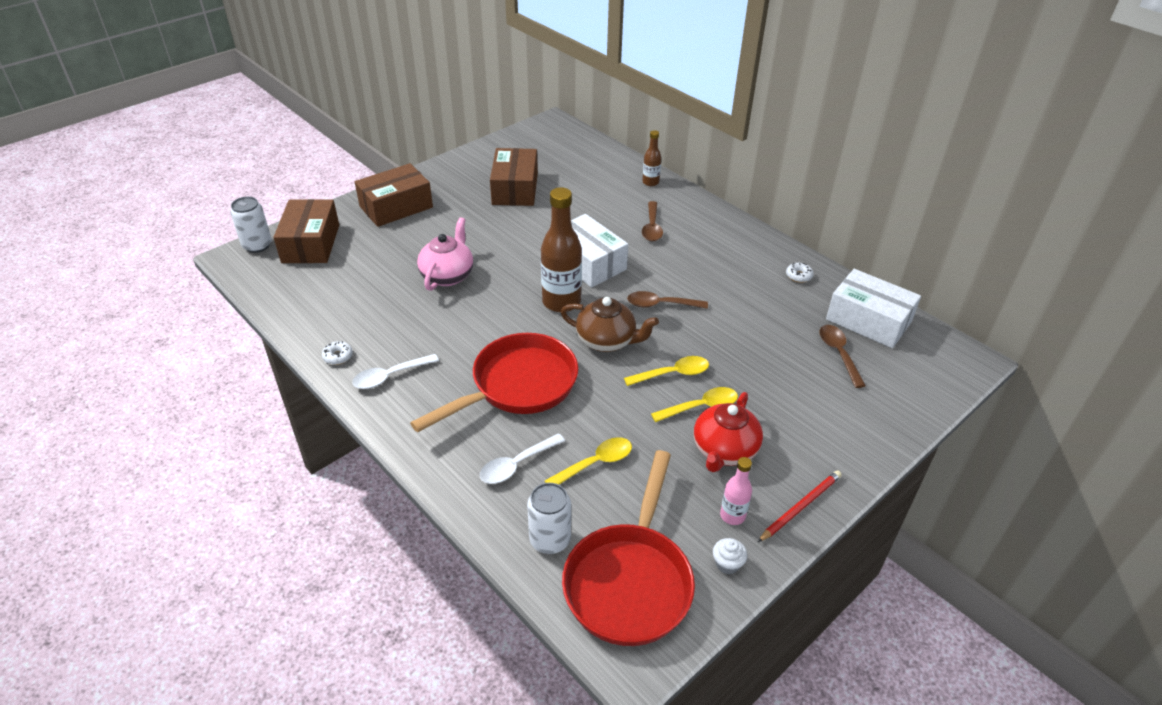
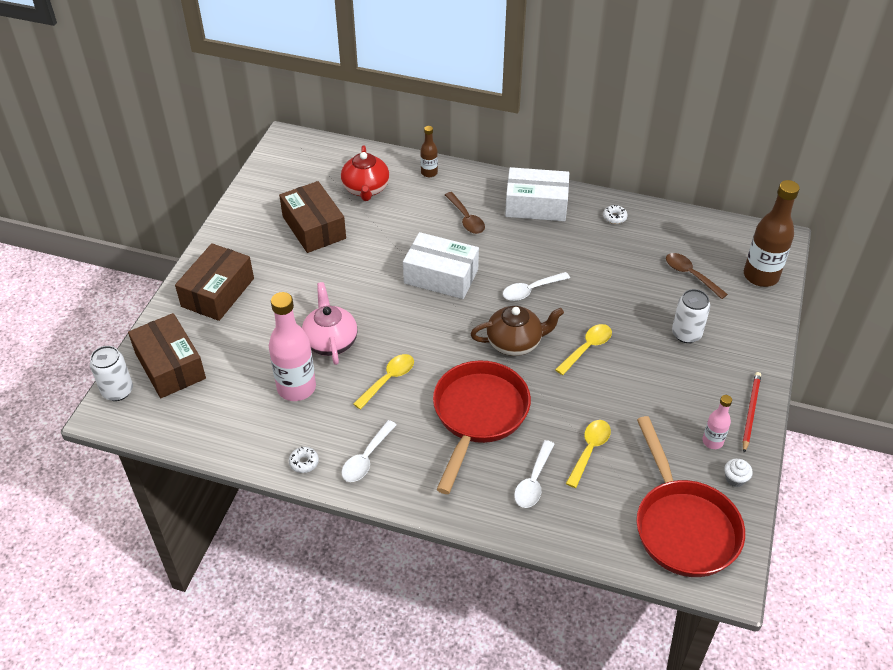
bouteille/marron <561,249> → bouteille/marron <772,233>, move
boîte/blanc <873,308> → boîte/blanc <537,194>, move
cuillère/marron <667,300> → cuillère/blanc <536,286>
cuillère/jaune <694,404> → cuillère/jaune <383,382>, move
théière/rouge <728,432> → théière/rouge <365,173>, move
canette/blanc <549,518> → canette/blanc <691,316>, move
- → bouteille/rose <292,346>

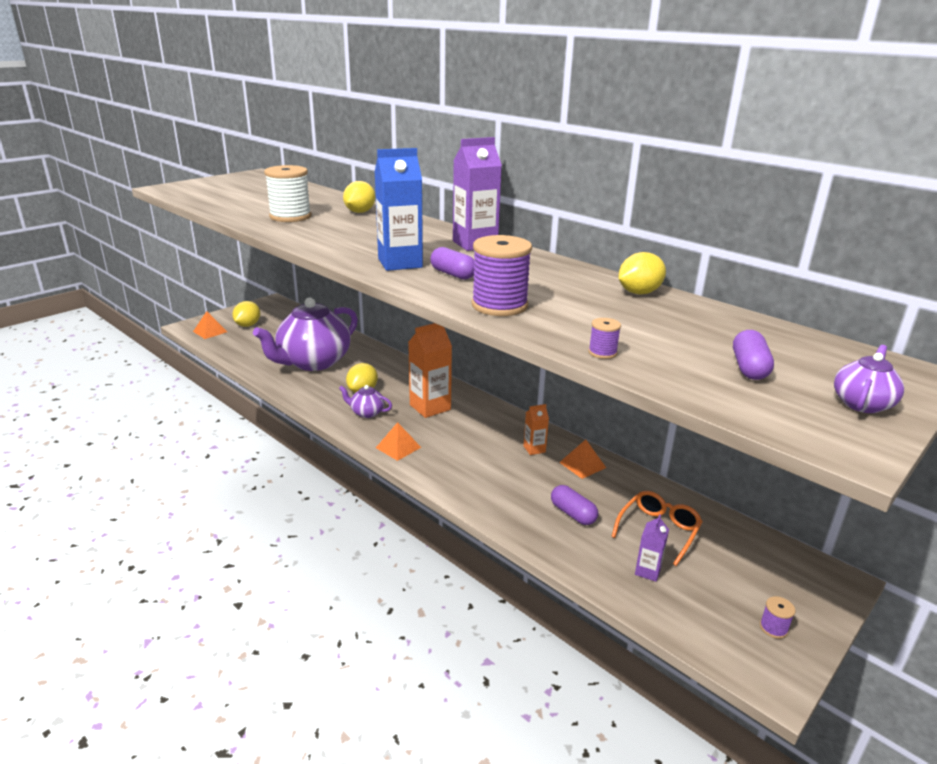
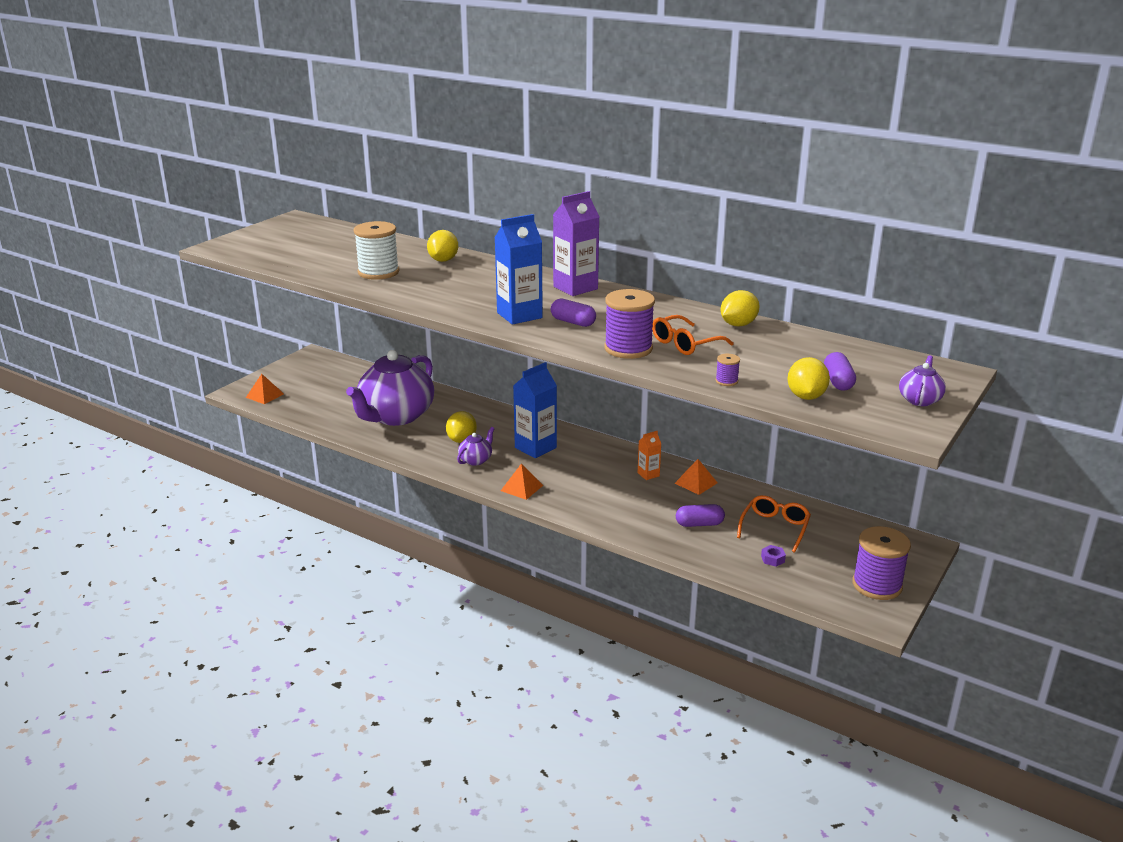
citron/jaune <246,314> → citron/jaune <808,378>, move
brique de lait/orange <430,370> → brique de lait/bleu <535,410>
théière/violet <365,401> → théière/violet <475,446>, 120 degrees clockwise
gélule/violet <574,505> → gélule/violet <700,515>, 45 degrees counterclockwise
brique de lait/violet <652,548> → écrou/violet <773,556>
bobine/violet <777,617> → bobine/violet <881,563>, x2.27
- → lunettes/orange <693,335>

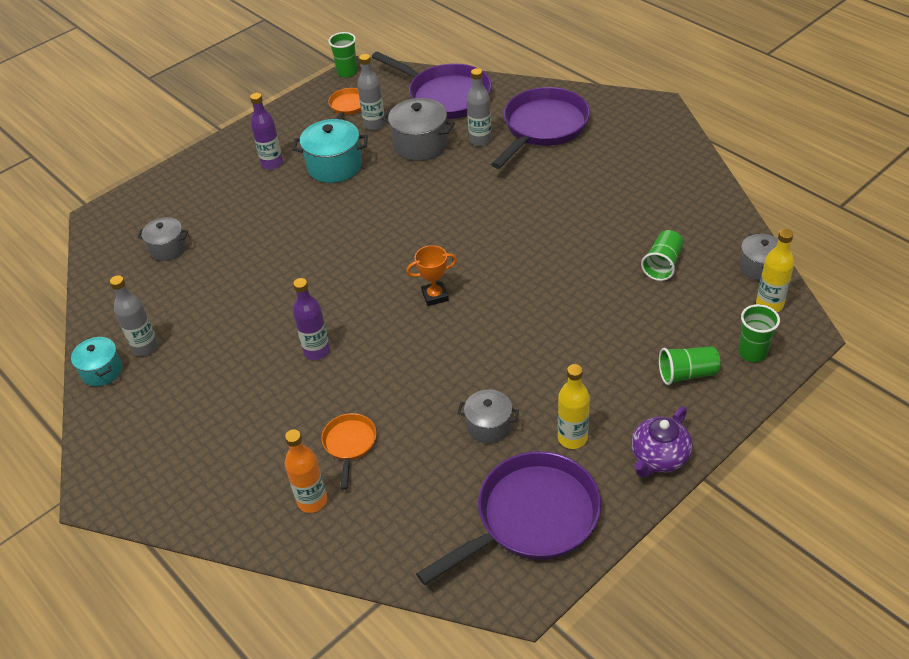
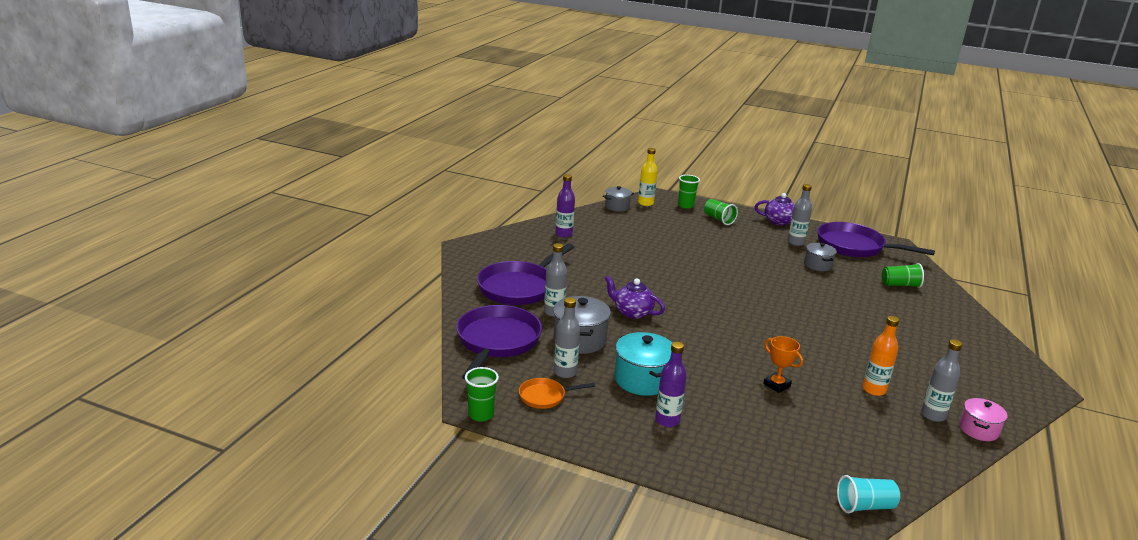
poêle/violet <540,128> → poêle/violet <525,274>, 60 degrees counterclockwise
marmite/gris <162,239> → -
gobelet/vert <662,255> → gobelet/vert <903,275>, move
trophée/orange <431,275> → trophée/orange <783,364>, move
bouteille/violet <311,319> → bouteille/violet <565,205>, move
marmite/turquoise <96,361> → marmite/rose <983,419>
bouteille/jaune <574,406> → bouteille/gris <800,215>
poêle/orange <349,451> → -
bouteille/orange <306,471> → bouteille/orange <881,356>, move
- → théière/violet <635,297>
- → gobelet/turquoise <868,494>

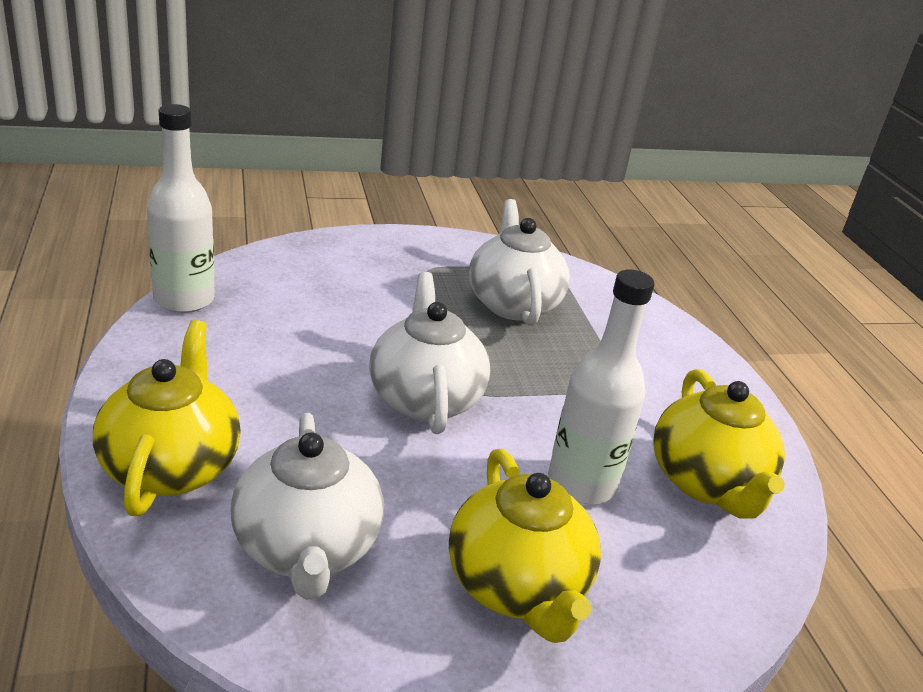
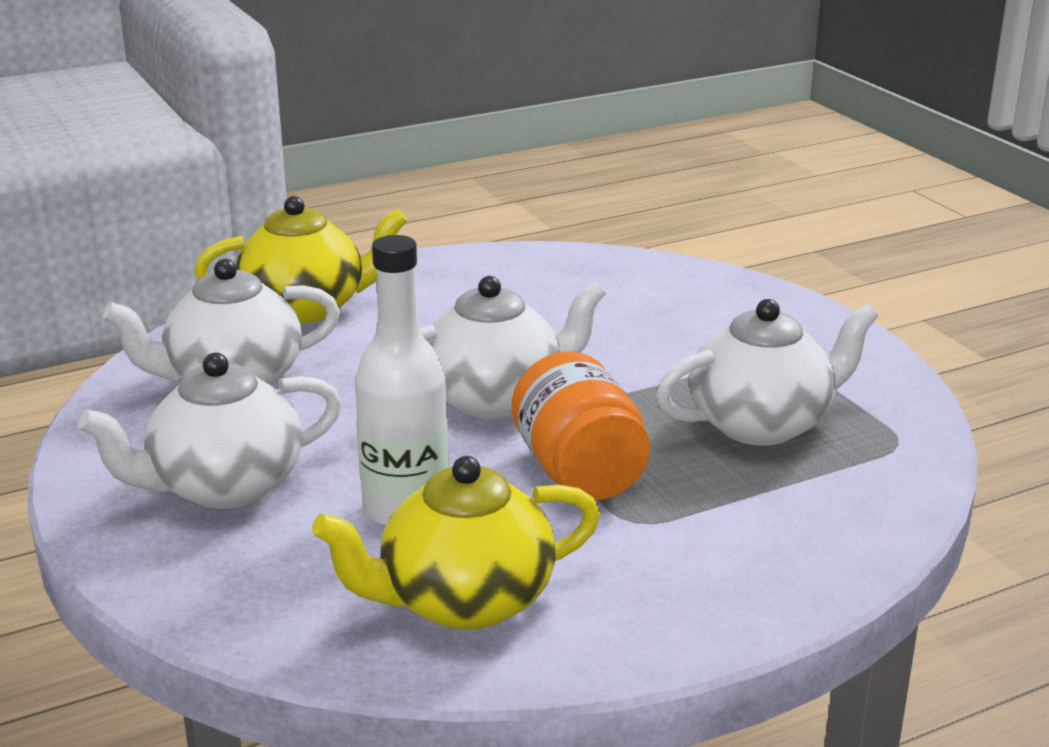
bouteille/blanc <181,208> → -
théière/jaune <525,546> → théière/blanc <210,431>
- → bocal/orange <580,425>

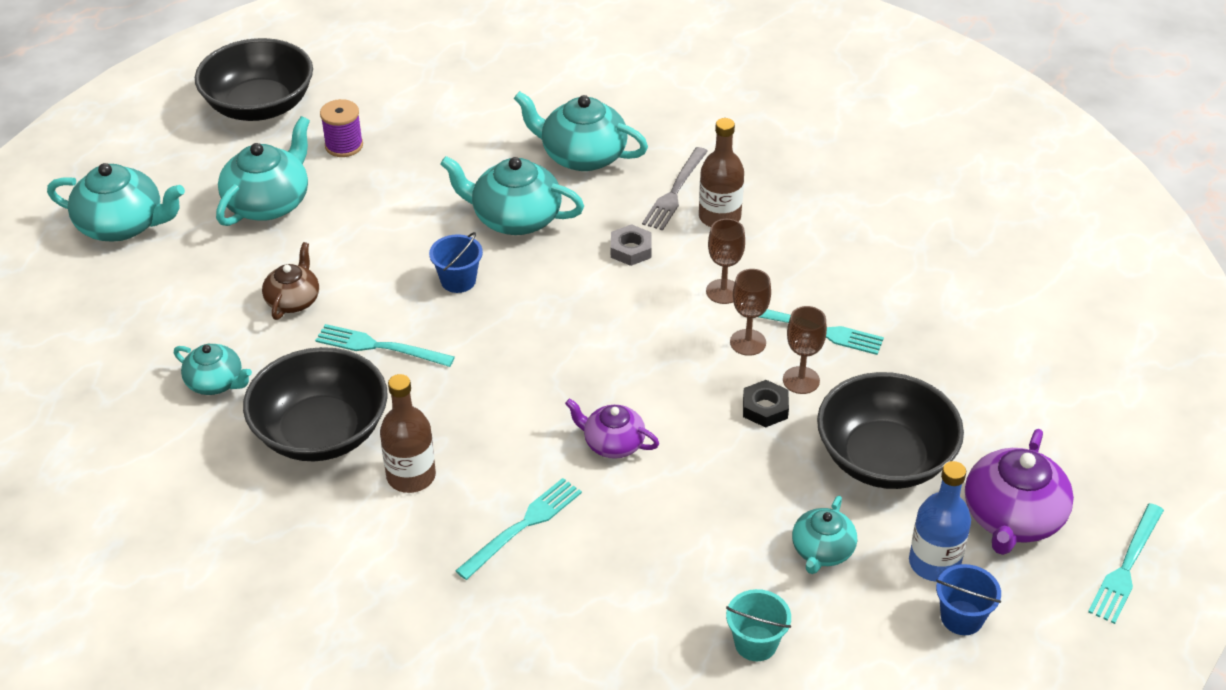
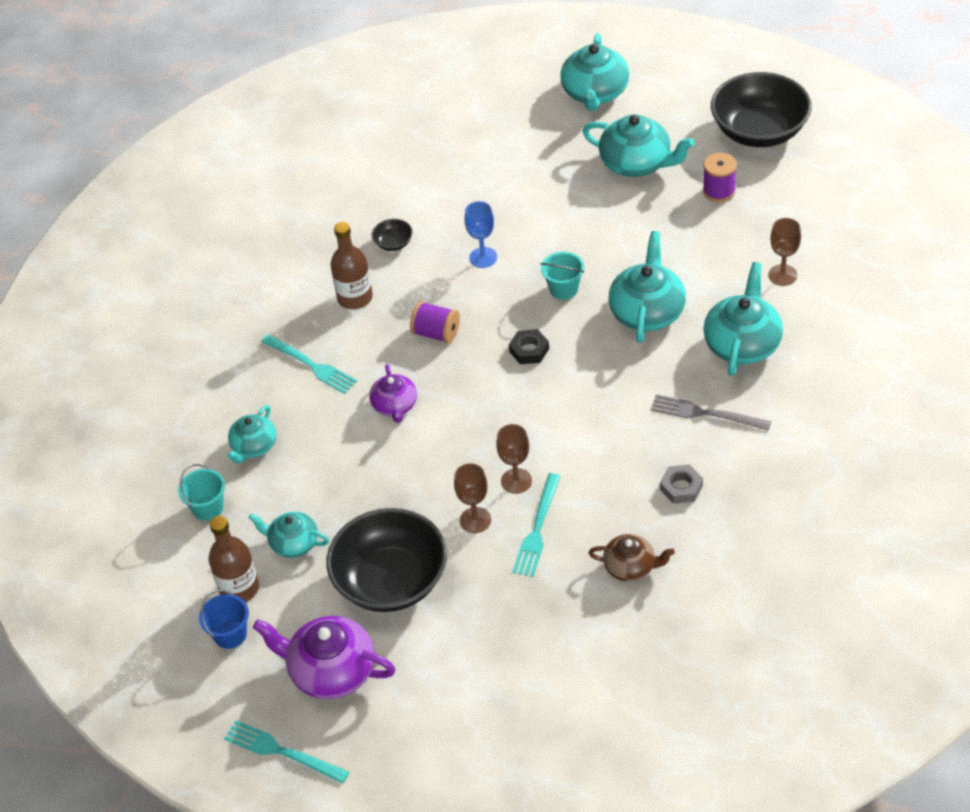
bouteille/marron <721,172> → bouteille/marron <234,559>, move
verre à pied/marron <725,261> → verre à pied/marron <784,252>, move
écrou/gris <631,245> → écrou/gris <681,484>, move
seau/bleu <456,262> → seau/turquoise <562,276>
théière/marron <290,281> → théière/marron <632,557>, move
fourchette/turquoise <385,345> → verre à pied/bleu <481,234>
théière/turquoise <213,369> → théière/turquoise <251,434>, move
bol/noir <315,404> → bol/noir <392,235>, x0.40
écrou/noir <766,403> → écrou/noir <529,346>, move
théière/violet <612,428> → théière/violet <393,393>, 150 degrees clockwise
bouteille/bleu <940,521> → -
- → bobine/violet <435,322>

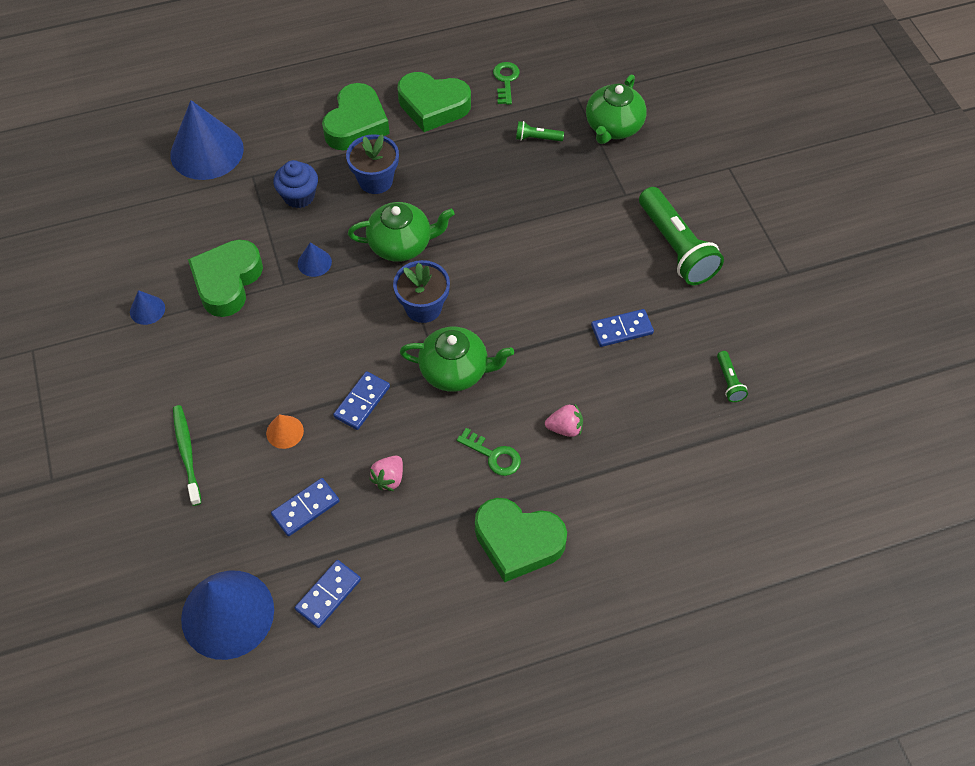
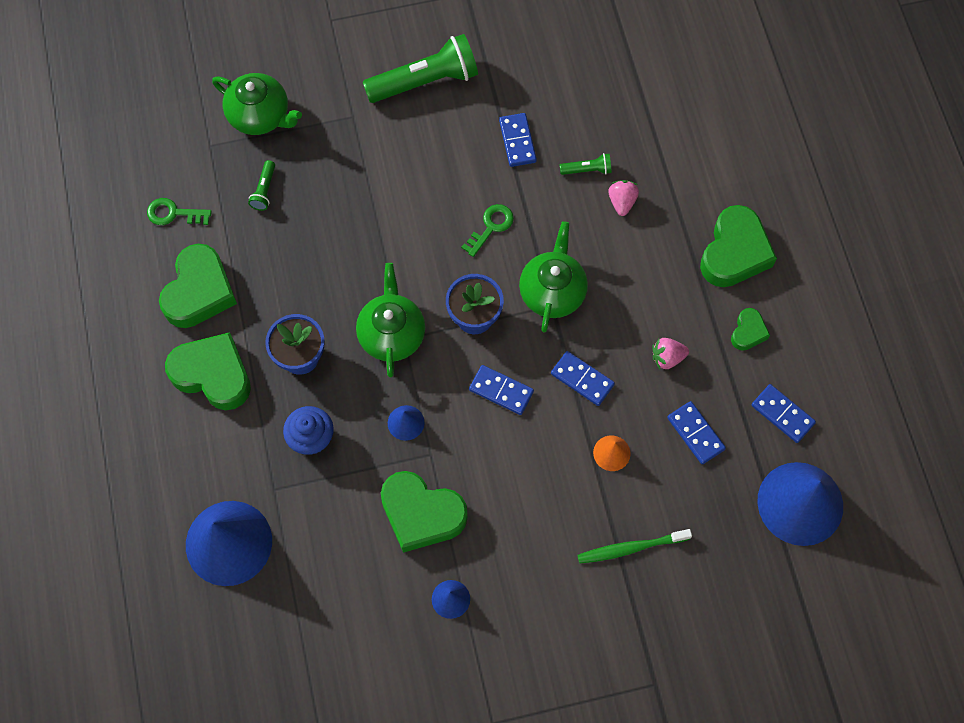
lampe de poche/vert <732,376> → lampe de poche/vert <586,164>, move
clé/vert <489,452> → clé/vert <487,230>, move
fraise/rose <386,473> → fraise/rose <670,353>, 135 degrees clockwise
- → cœur/vert <750,329>
- → domino/bleu <501,390>

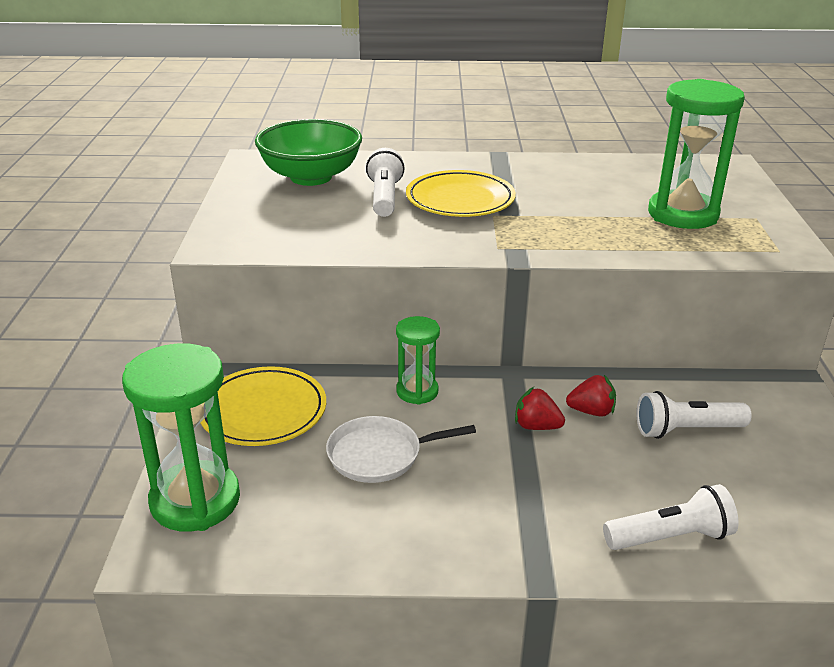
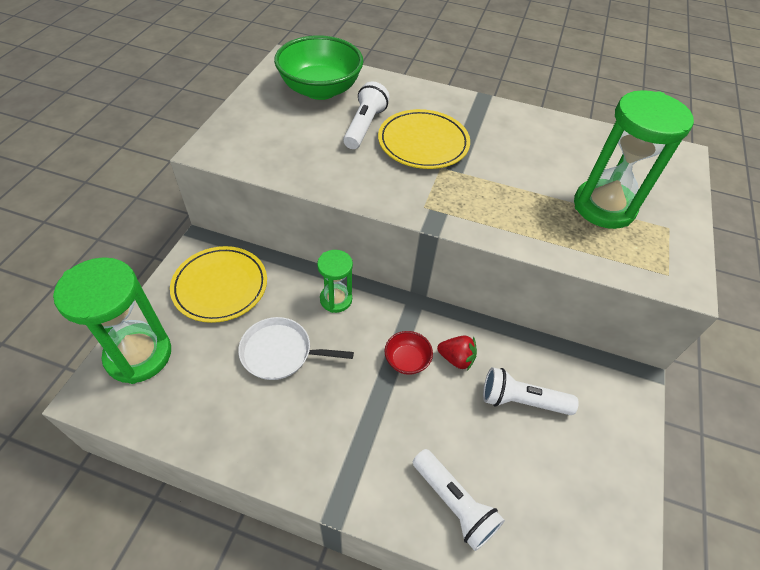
fraise/rouge <540,408> → bol/rouge <409,353>
lampe de poche/blanc <671,517> → lampe de poche/blanc <459,500>, 45 degrees clockwise

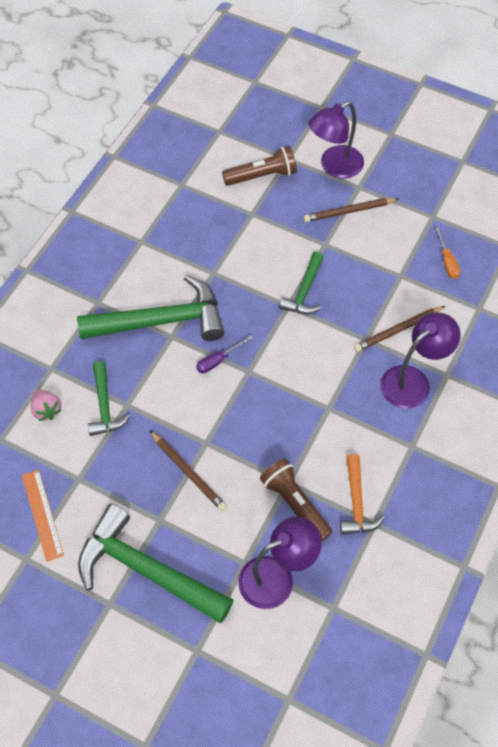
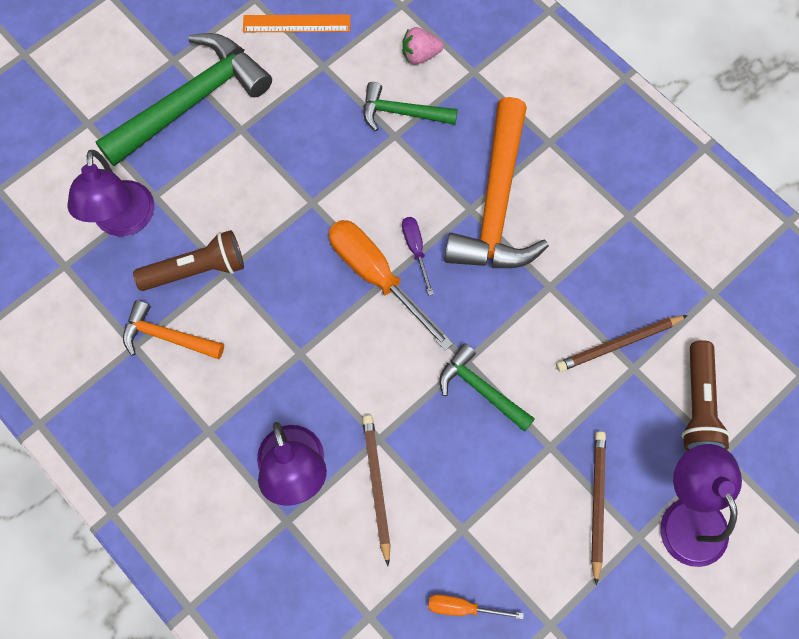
marteau/vert <150,308> → marteau/orange <496,182>
crayon/marron <188,470> → crayon/marron <622,343>, move
- → tournevis/orange <390,285>

